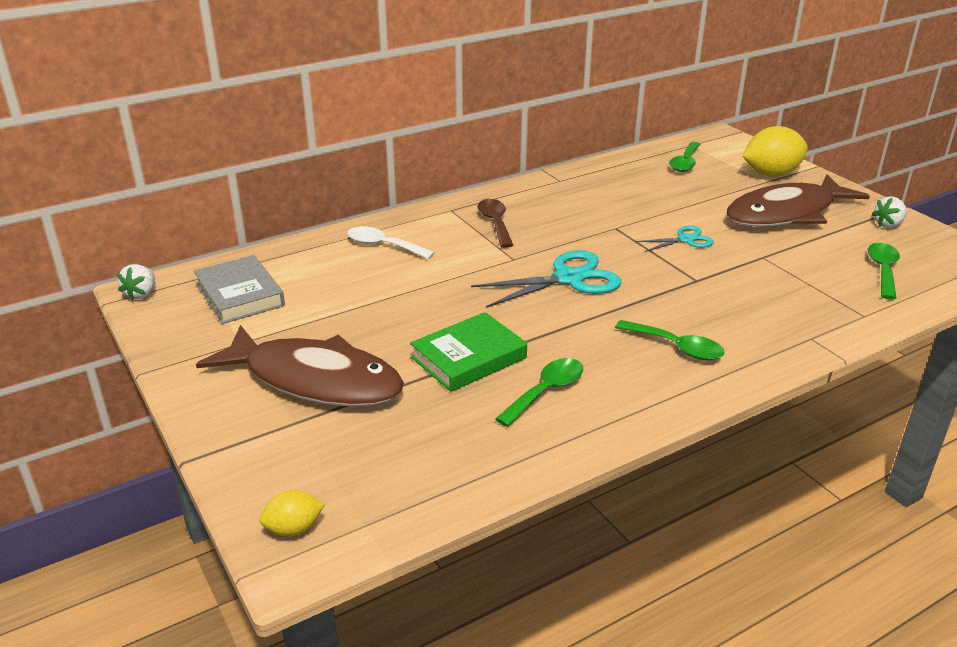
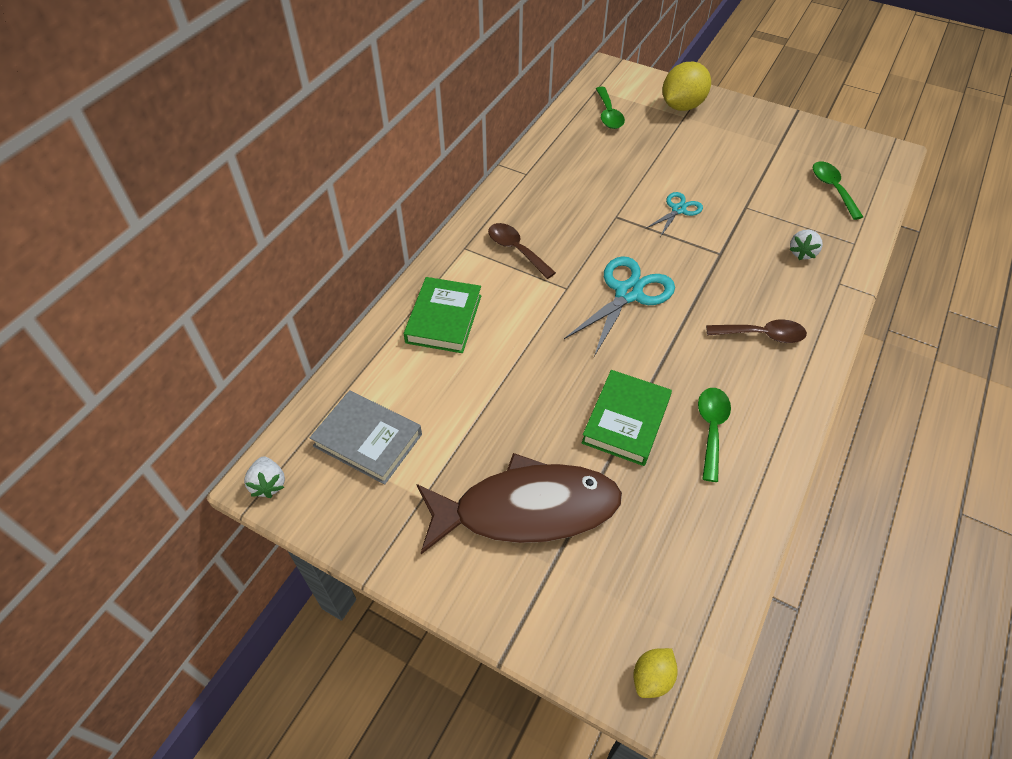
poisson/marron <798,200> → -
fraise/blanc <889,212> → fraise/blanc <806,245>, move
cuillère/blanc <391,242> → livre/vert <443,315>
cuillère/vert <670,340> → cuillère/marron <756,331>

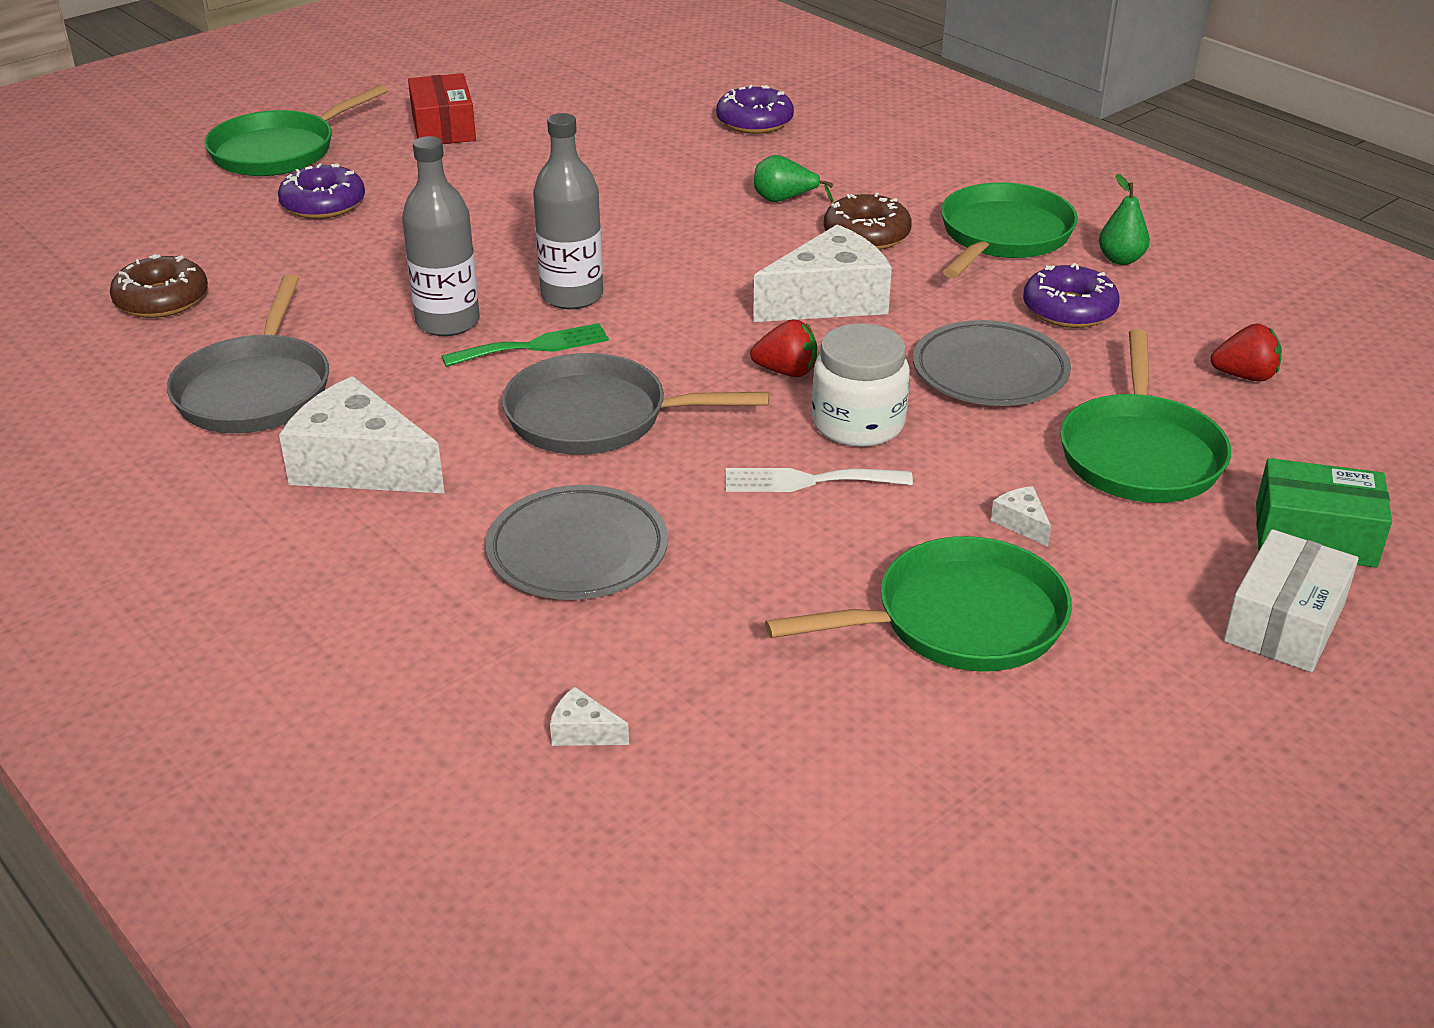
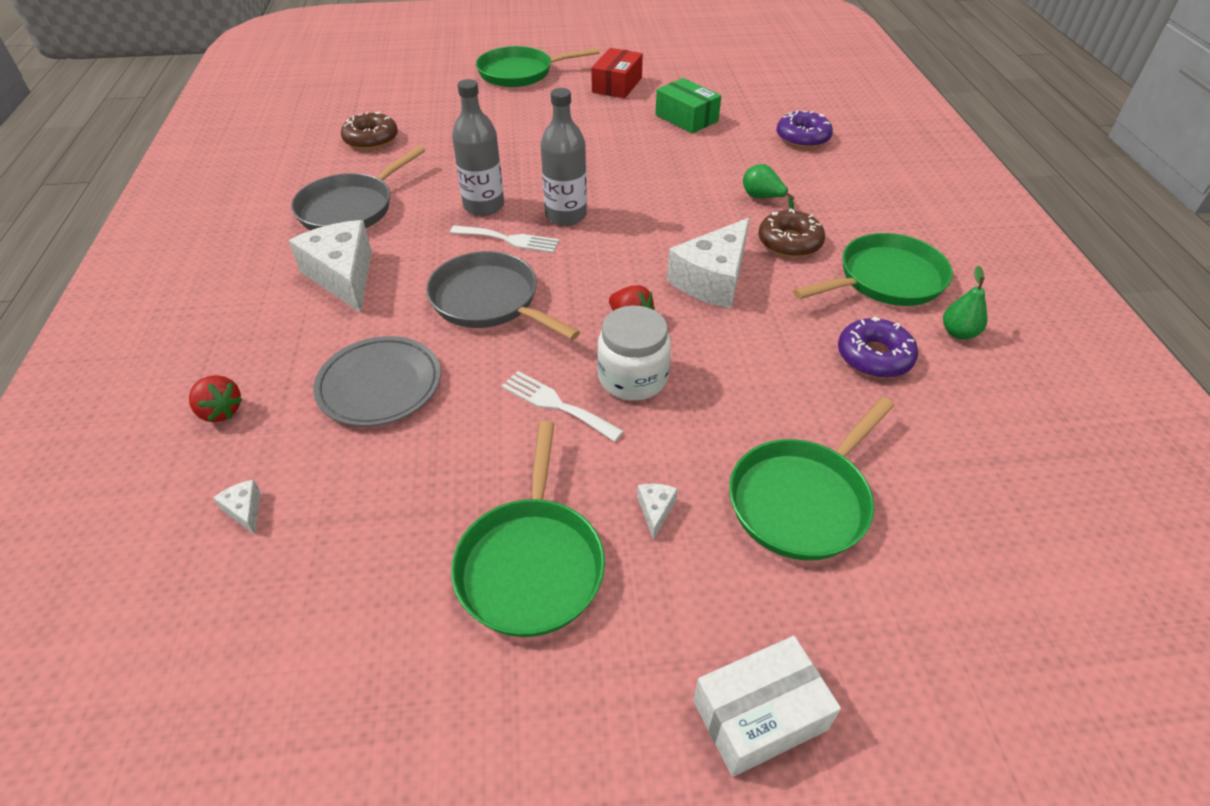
beignet/violet <321,191> → -
fromage/blanc <822,273> → fromage/blanc <708,263>, 120 degrees clockwise
assiette/gris <992,363> → -
fourchette/vert <525,345> → fourchette/blanc <504,239>
fraise/rouge <1246,353> → fraise/rouge <216,398>, move
boîte/vert <1324,513> → boîte/vert <688,105>, move
poêle/vert <918,604> → poêle/vert <528,529>, 75 degrees clockwise

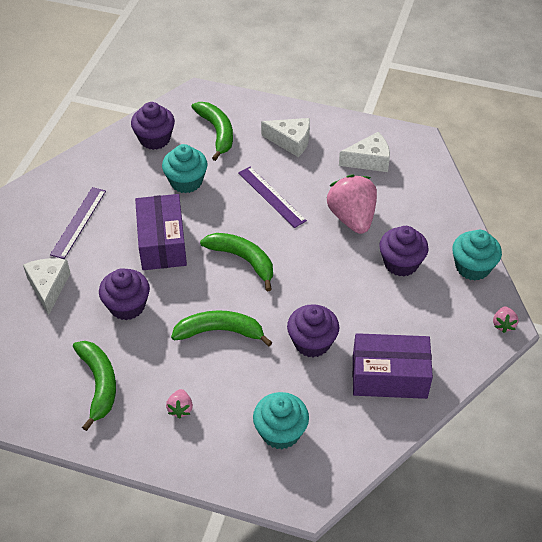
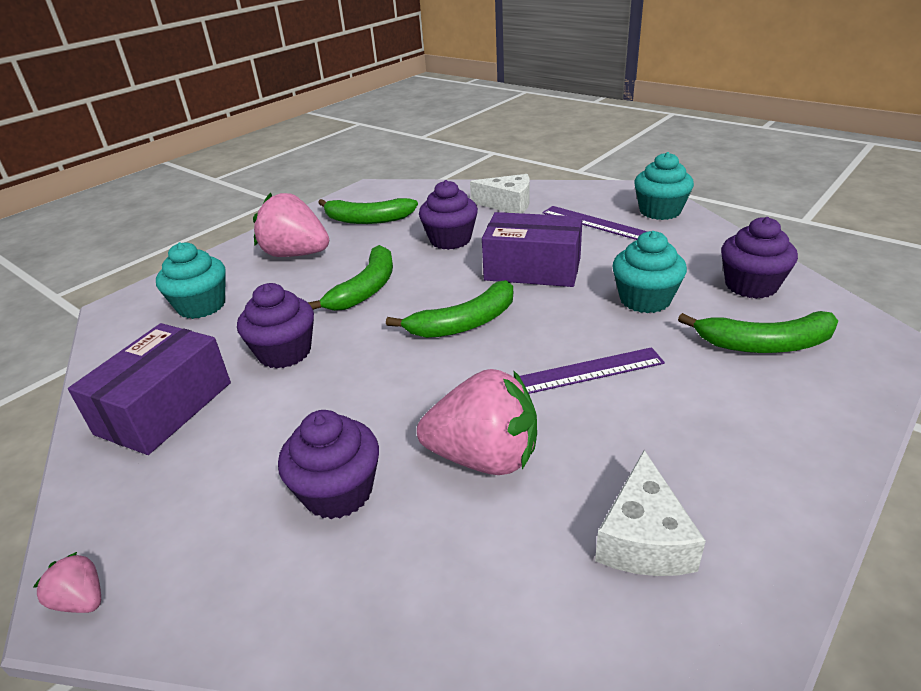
fromage/blanc <285,137> → -
muffin/turquoise <477,255> → muffin/turquoise <664,186>, move
fraise/rose <179,404> → fraise/rose <291,225>, x2.24

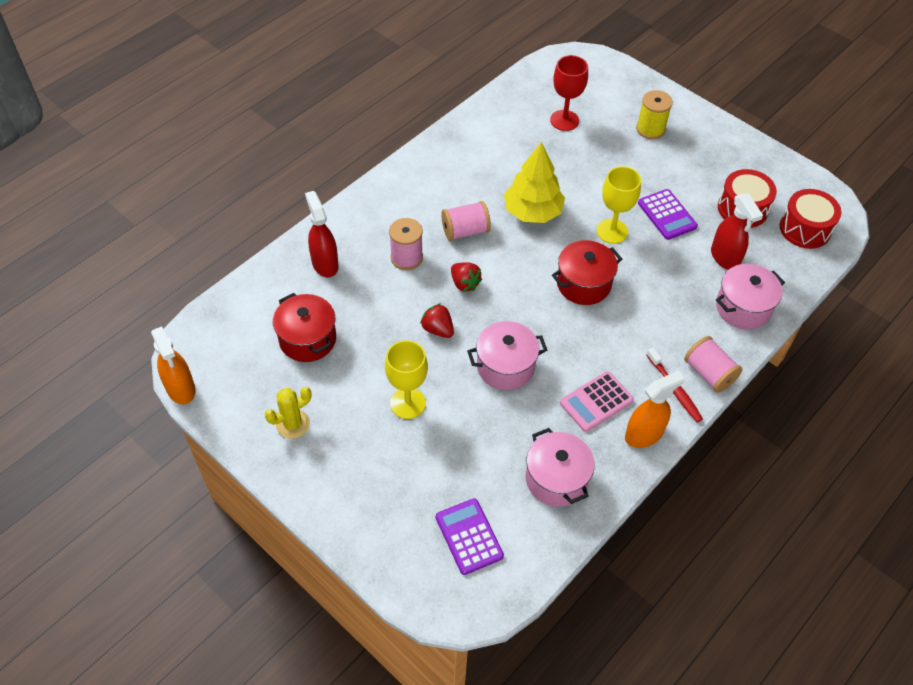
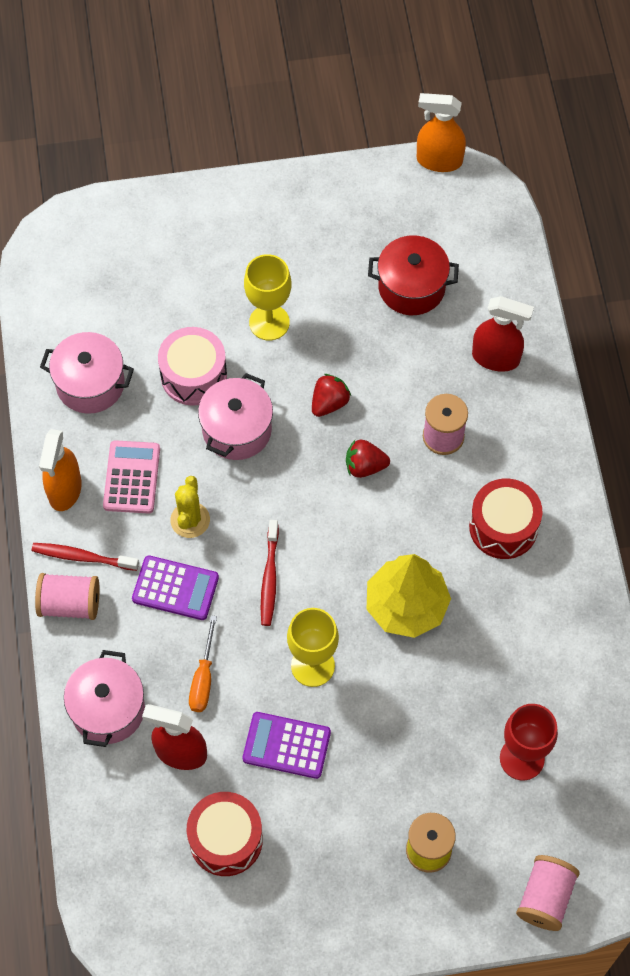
tambour/rouge <810,219> → tambour/rouge <506,519>, move
bobine/rose <466,221> → bobine/rose <548,893>, move
marmite/rouge <587,272> → brosse à dents/rouge <270,573>
fraise/rouge <437,320> → fraise/rouge <331,395>, 45 degrees counterclockwise
cactus/jaune <288,413> → cactus/jaune <190,507>, move
calculatrice/violet <470,537> → calculatrice/violet <175,587>, move
- → tambour/rose <192,366>
- → tournevis/orange <203,663>

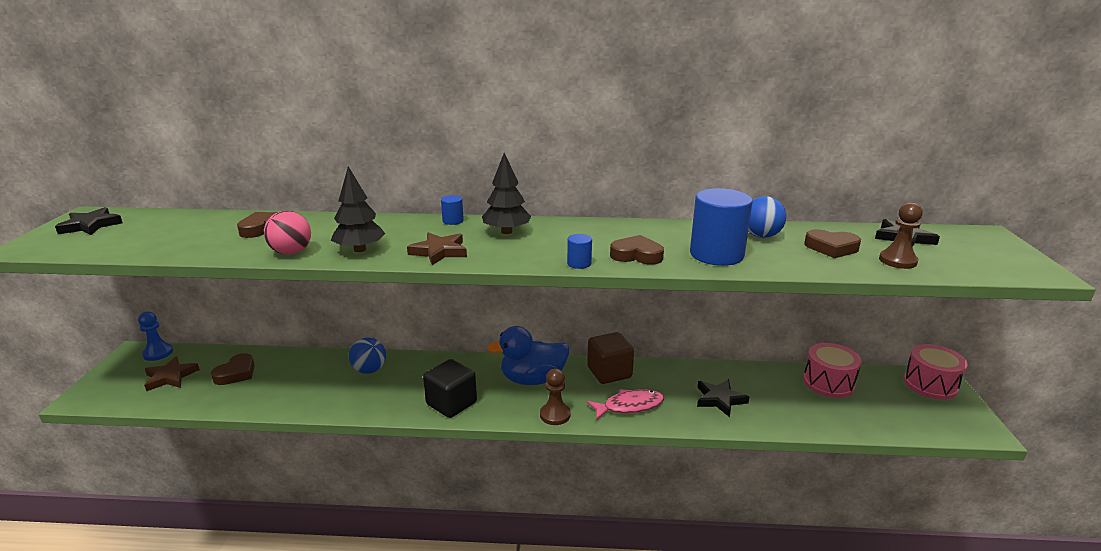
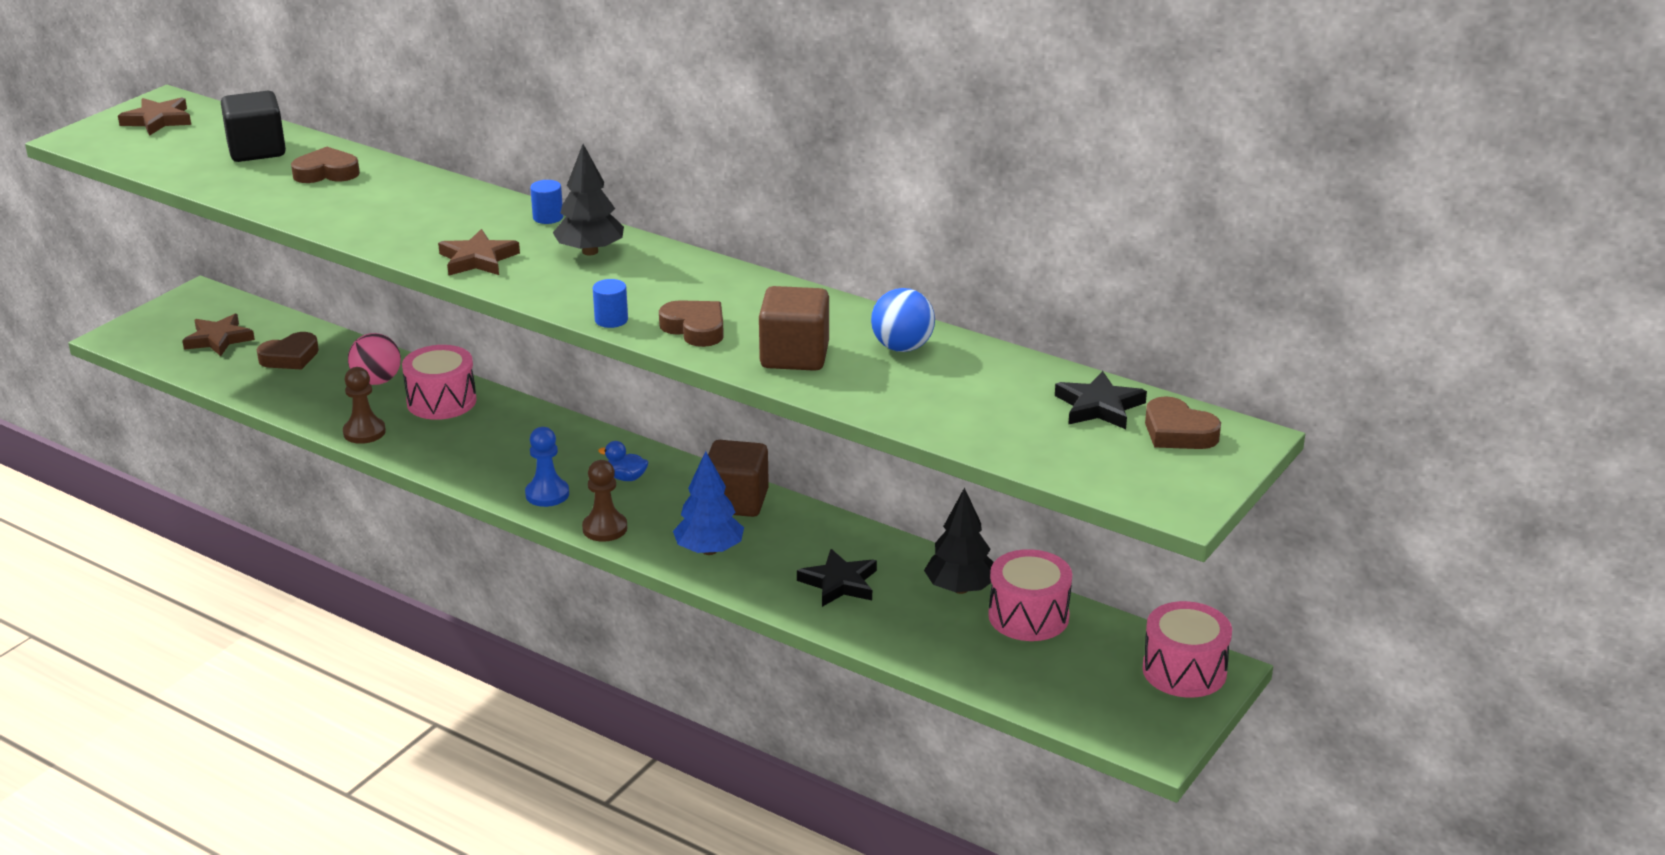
arbre/noir <358,209> → arbre/noir <958,541>, move
cylindre/bleu <721,227> → cube/marron <794,328>
pion/marron <901,235> → pion/marron <364,405>, move
étoile/noir <89,221> → étoile/marron <154,116>
balle/rose <287,233> → balle/rose <374,359>, move
cœur/marron <832,243> → cœur/marron <1183,422>, move
pion/bleu <155,336> → pion/bleu <547,467>, move
canard/bleu <528,355> → canard/bleu <623,461>, x0.42
balle/bleu <367,356> → tambour/rose <439,382>
cube/noir <450,388> → cube/noir <253,126>, move
poisson/rose <625,404> → arbre/bleu <708,503>

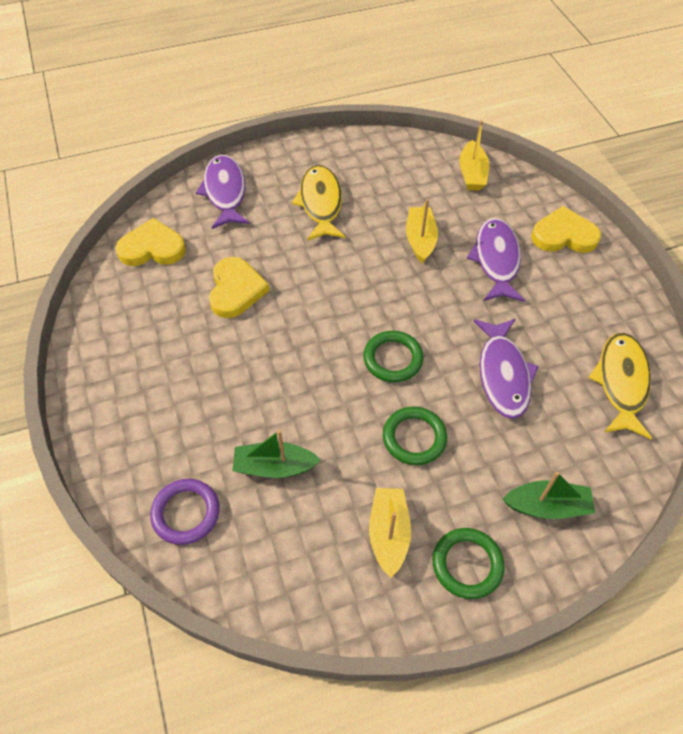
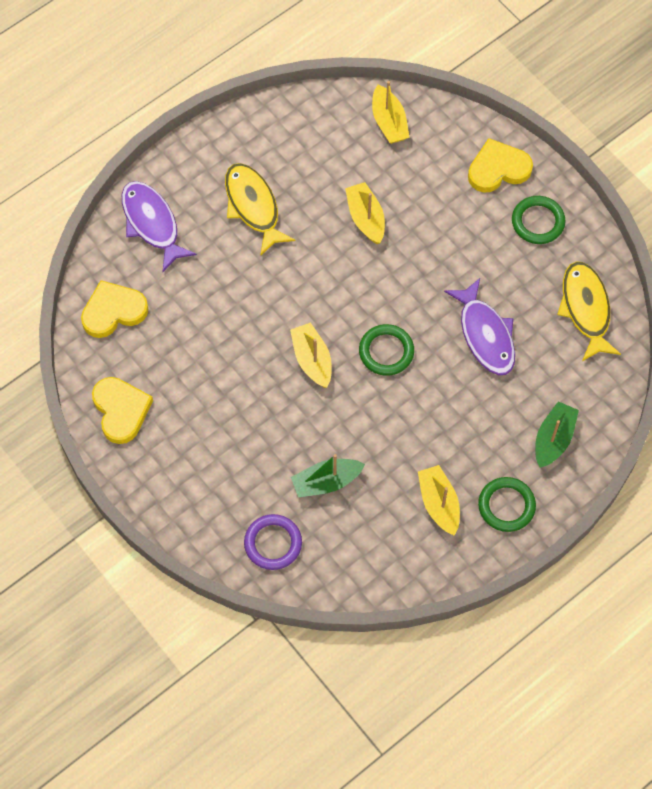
poisson/violet <496,260> → -
cœur/jaune <239,287> → cœur/jaune <122,410>, move
anneau/vert <415,435> → anneau/vert <539,220>, move
bateau/vert <549,495> → bateau/vert <557,434>, 45 degrees counterclockwise
- → bateau/jaune <311,355>

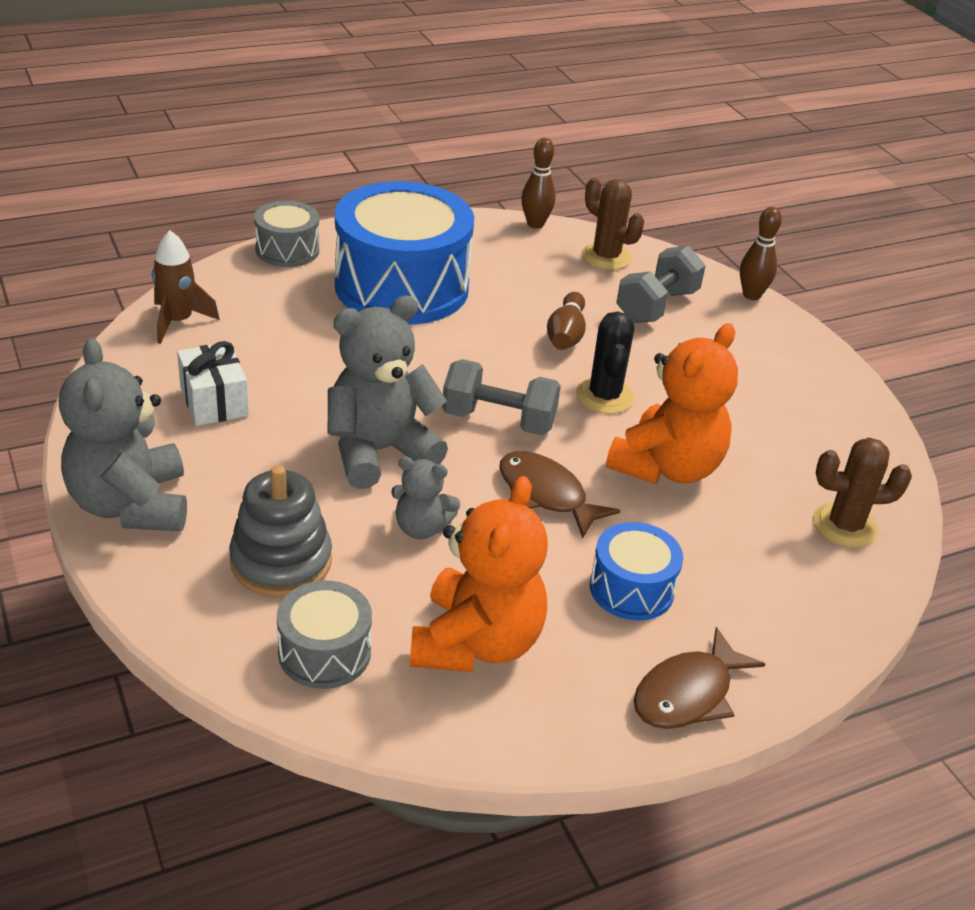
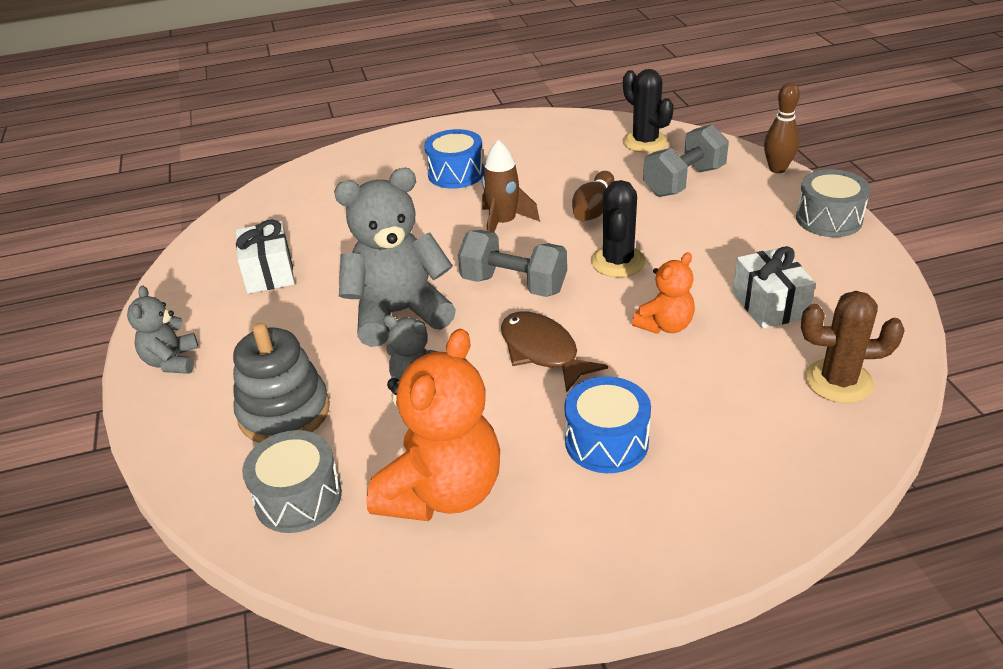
quille/marron <538,183> → -
cactus/marron <613,224> → cactus/noir <648,111>
tambour/bleu <404,253> → tambour/bleu <454,159>, x0.49
tambour/gris <286,234> → tambour/gris <833,203>, move
fusée/marron <186,287> → fusée/marron <511,186>, move
ours en peluche/orange <672,403> → ours en peluche/orange <663,293>, x0.53
ours en peluche/gris <123,435> → ours en peluche/gris <163,330>, x0.53
poisson/marron <699,678> → -
- → cadeau/blanc <774,287>

